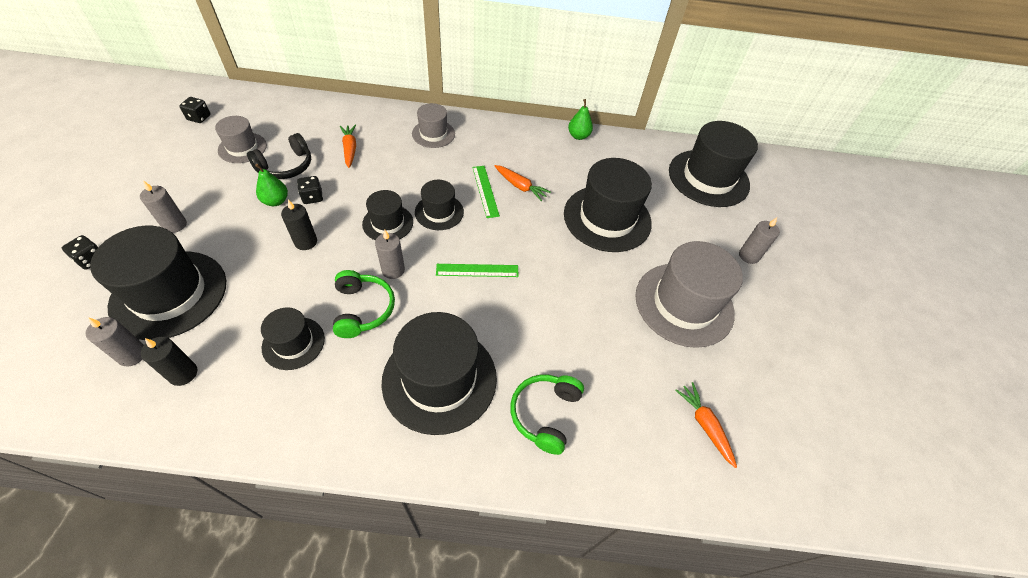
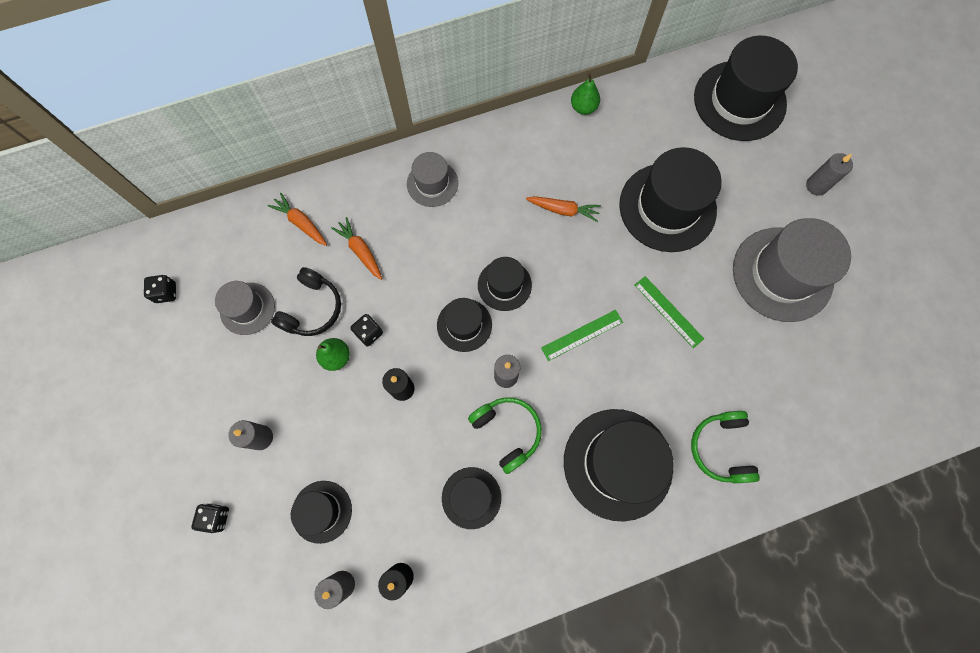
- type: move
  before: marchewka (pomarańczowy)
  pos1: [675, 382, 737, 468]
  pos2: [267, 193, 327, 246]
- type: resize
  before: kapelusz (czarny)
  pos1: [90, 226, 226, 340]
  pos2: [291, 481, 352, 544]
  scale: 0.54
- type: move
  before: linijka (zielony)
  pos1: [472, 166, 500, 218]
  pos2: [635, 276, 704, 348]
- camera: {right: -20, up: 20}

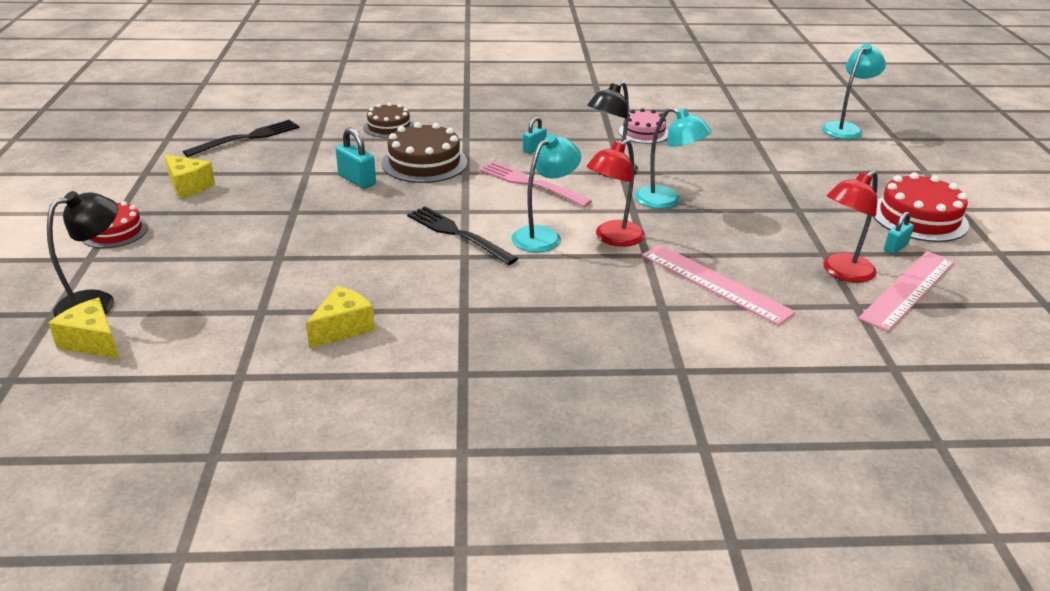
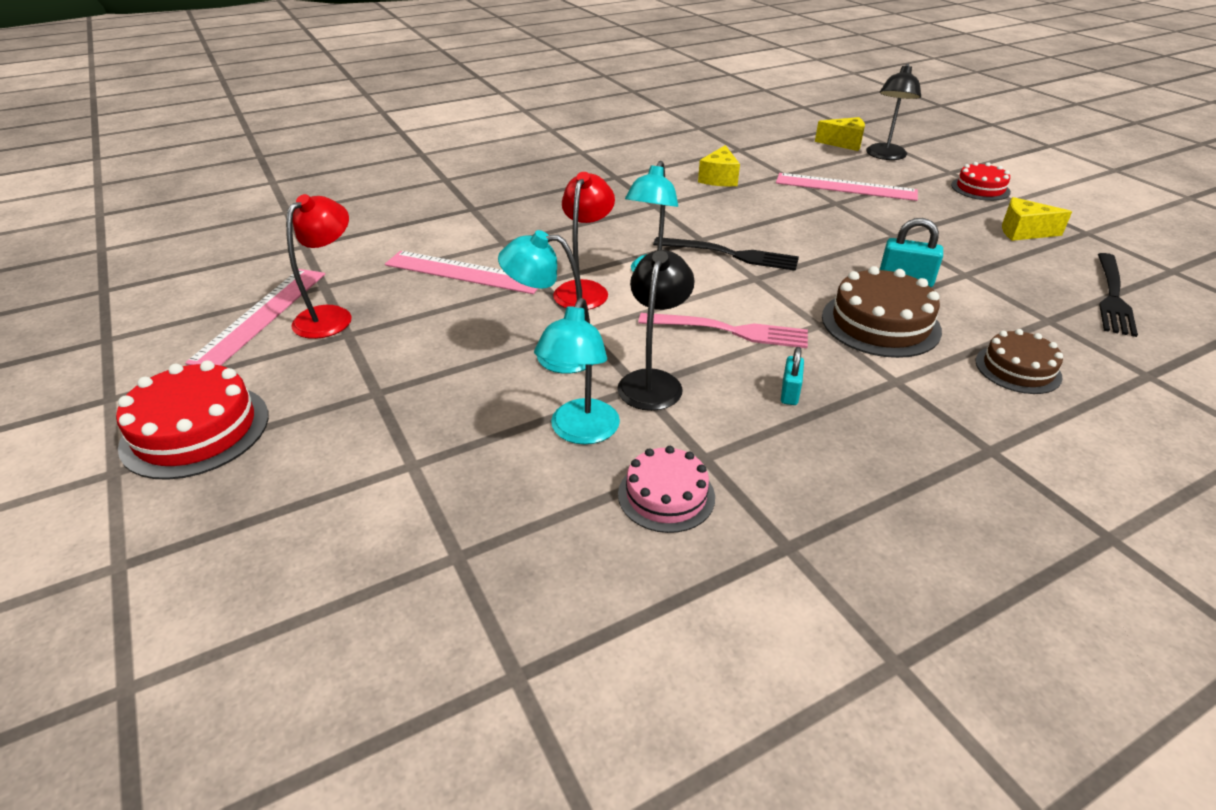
- type: move
  before: lampka (turkusowy)
  pos1: [822, 43, 886, 139]
  pos2: [534, 298, 620, 445]
- type: insert
  after: linijka (różowy)
  pos2: [776, 173, 918, 201]
- type: delete
  before: kłódka (turkusowy)
  pos1: [884, 212, 914, 254]
- camera: {right: 155, up: 5}

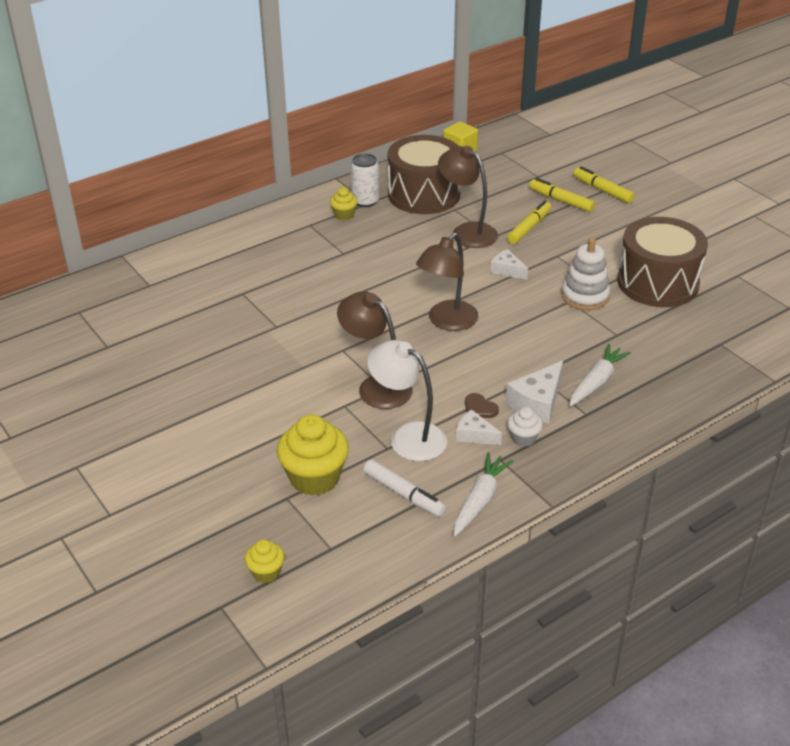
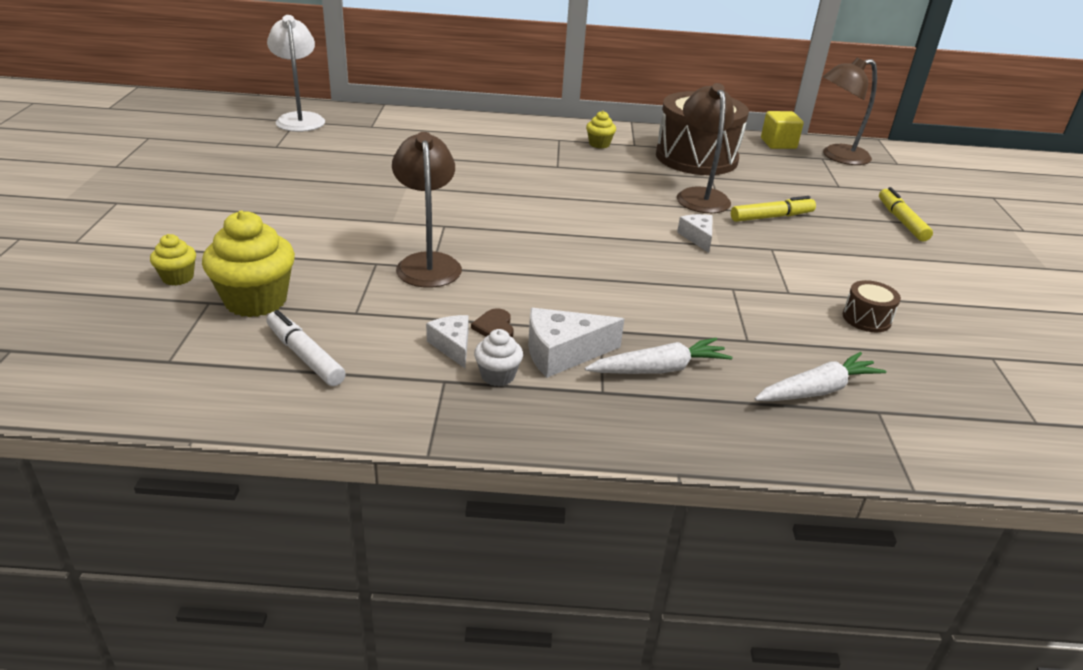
- type: move
  before: muffinka (żółty)
  pos1: [245, 539, 284, 583]
  pos2: [150, 234, 196, 286]
- type: rotate
  before: flamaster (biały)
  pos1: [363, 460, 446, 517]
  pos2: [266, 310, 346, 386]
  turn: 150
- type: move
  before: lampka (biały)
  pos1: [367, 340, 447, 461]
  pos2: [267, 15, 325, 132]
- type: move
  before: marchewka (biały)
  pos1: [454, 452, 514, 536]
  pos2: [755, 352, 886, 401]
- type: move
  before: lampka (brązowy)
  pos1: [416, 233, 478, 331]
  pos2: [823, 57, 877, 165]
- type: resize
  before: bęben (brązowy)
  pos1: [617, 217, 708, 307]
  pos2: [843, 280, 901, 332]
  scale: 0.42
- type: delete
  before: puszka (biały)
  pos1: [350, 153, 380, 207]
- type: delete
  before: flamaster (żółty)
  pos1: [529, 178, 595, 212]
- type: delete
  before: zabawka nakładanka (biały)
  pos1: [561, 237, 610, 310]
- camera: {right: 35, up: -5}

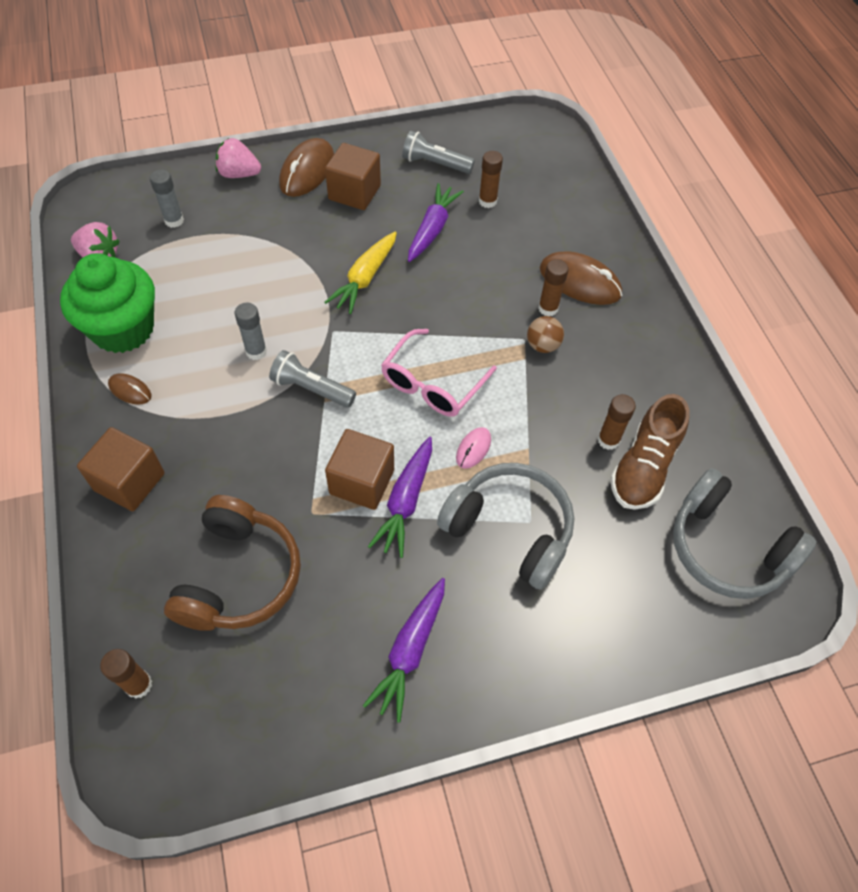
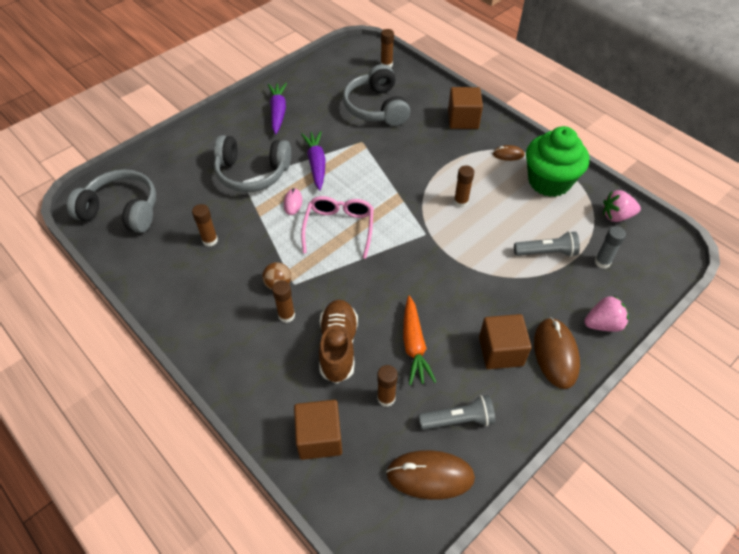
- type: move
  before: sześcian (brązowy)
  pos1: [325, 429, 394, 510]
  pos2: [294, 400, 342, 460]
- type: move
  before: but (brązowy)
  pos1: [610, 394, 689, 510]
  pos2: [319, 300, 358, 384]
- type: recolor
  before: słuchawki (brązowy)
  after: słuchawki (szary)
  pos1: [164, 495, 301, 631]
  pos2: [343, 64, 410, 126]
- type: move
  before: myszka (brązowy)
  pos1: [540, 251, 622, 305]
  pos2: [386, 450, 475, 500]
- type: recolor
  before: marchewka (fioletowy)
  after: marchewka (pomarańczowy)
  pos1: [408, 183, 464, 262]
  pos2: [403, 296, 436, 385]
- type: recolor
  before: klej w sztyfcie (szary)
  after: klej w sztyfcie (brązowy)
  pos1: [234, 303, 267, 360]
  pos2: [454, 165, 474, 208]
- type: move
  before: latarka (szary)
  pos1: [269, 350, 356, 408]
  pos2: [514, 231, 580, 257]
- type: delete
  before: marchewka (żółty)
  pos1: [324, 232, 397, 314]
- camera: {right: 155, up: -5}

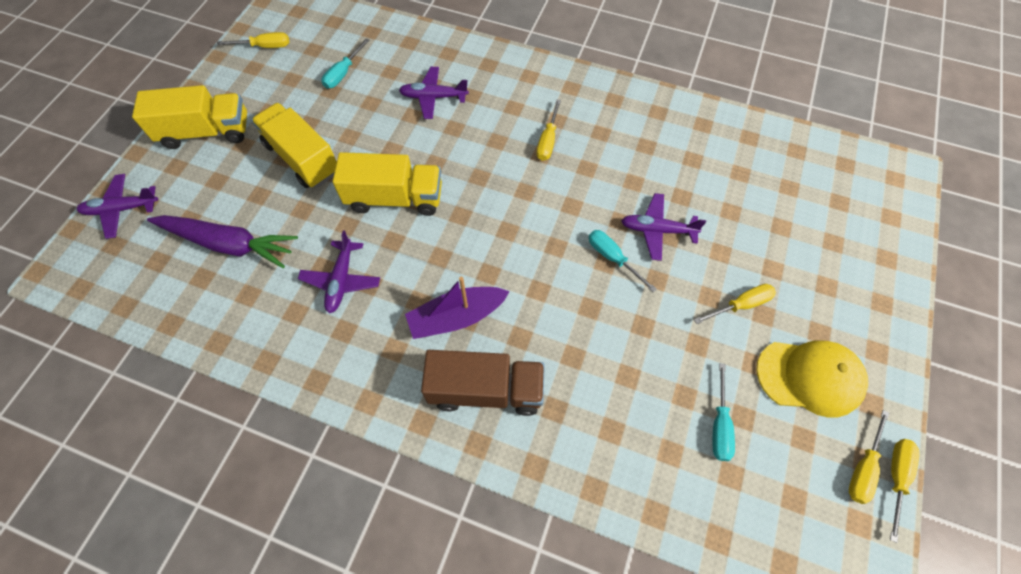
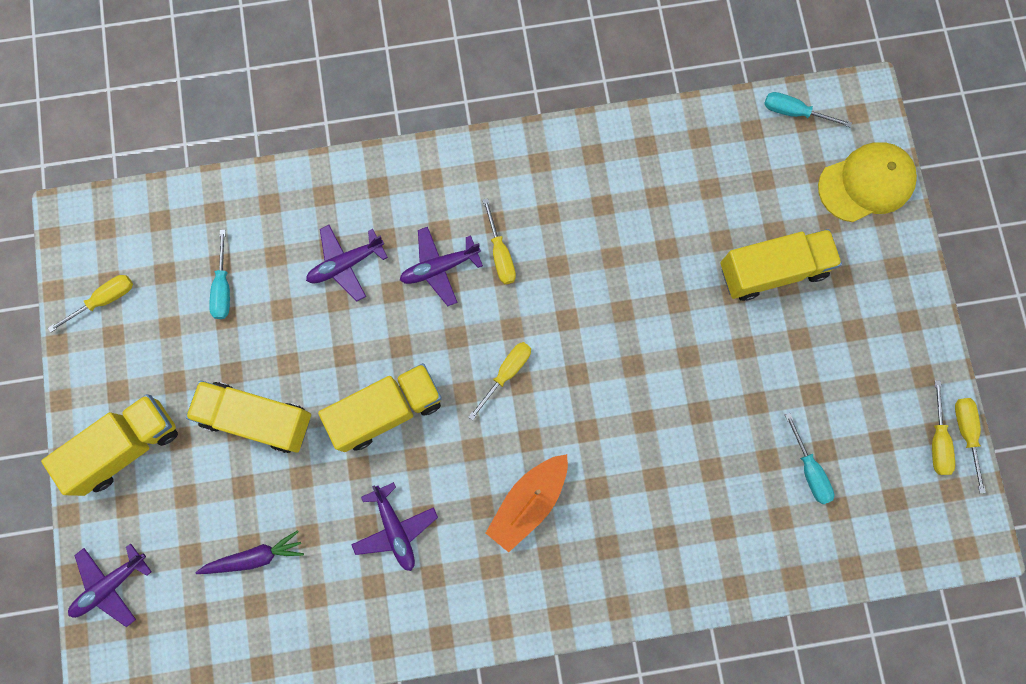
- type: resize
  before: marchewka (fioletowy)
  pos1: [147, 215, 298, 268]
  pos2: [195, 530, 304, 574]
  scale: 0.61
- type: move
  before: samolot (fioletowy)
  pos1: [621, 193, 706, 261]
  pos2: [400, 227, 483, 306]
- type: move
  before: śrubokręt (żółty)
  pos1: [694, 284, 776, 324]
  pos2: [468, 342, 531, 421]
- type: recolor
  before: łódka (fioletowy)
  after: łódka (pomarańczowy)
  pos1: [405, 277, 510, 339]
  pos2: [486, 454, 568, 552]
- type: insert
  after: ciężarówka (żółty)
  pos2: [721, 229, 842, 301]
- type: move
  before: śrubokręt (turkusowy)
  pos1: [589, 230, 657, 292]
  pos2: [764, 92, 852, 128]
- type: move
  before: czapka (żółty)
  pos1: [757, 340, 868, 418]
  pos2: [818, 142, 917, 222]
- type: delete
  before: ciężarówka (brązowy)
  pos1: [421, 350, 545, 416]
- camera: {right: -30, up: 15}

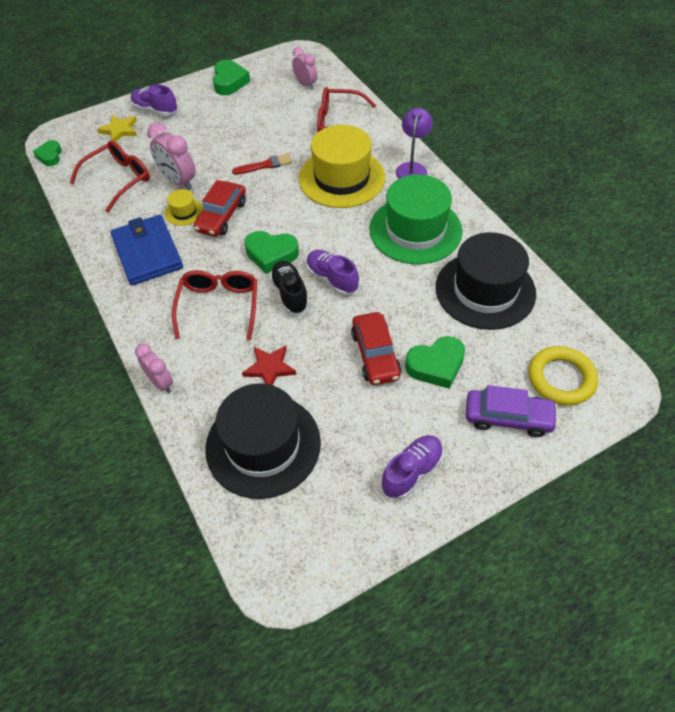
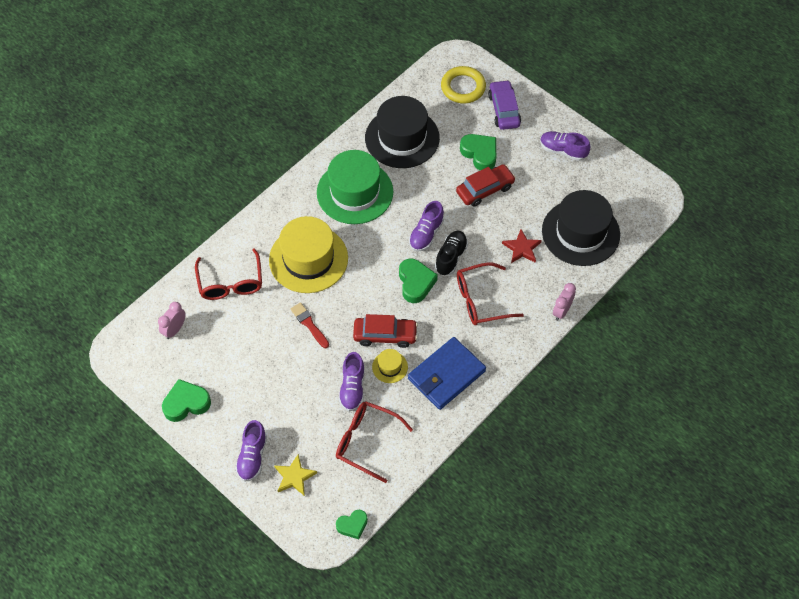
- type: replace
  before: budzik (różowy)
  after: but (fioletowy)
  pos1: [147, 123, 196, 190]
  pos2: [339, 352, 365, 412]
- type: rotate
  before: but (czarny)
  pos1: [269, 260, 309, 314]
  pos2: [435, 231, 468, 275]
  turn: 150
- type: delete
  before: lampka (fioletowy)
  pos1: [396, 108, 433, 179]
- camera: {right: -110, up: 5}

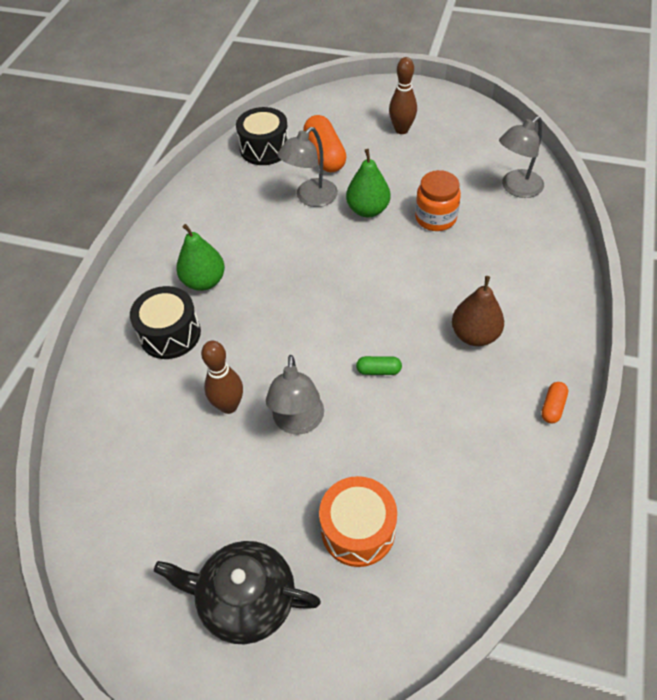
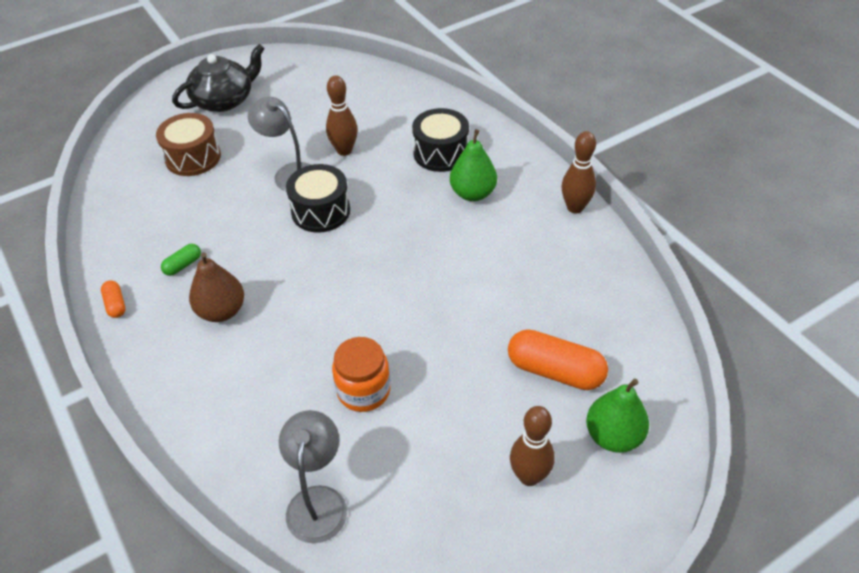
- type: recolor
  before: bęben (pomarańczowy)
  after: bęben (brązowy)
  pos1: [319, 476, 397, 567]
  pos2: [156, 113, 221, 176]
- type: move
  before: kapsułka (zielony)
  pos1: [356, 356, 402, 375]
  pos2: [161, 244, 201, 276]
- type: move
  before: bęben (czarny)
  pos1: [236, 107, 289, 165]
  pos2: [286, 164, 350, 233]
- type: insert
  after: kręgiel (brązowy)
  pos2: [561, 131, 596, 214]
- type: move
  before: gruszka (zielony)
  pos1: [346, 149, 390, 217]
  pos2: [586, 379, 649, 453]
- type: delete
  before: lampka (szary)
  pos1: [278, 127, 338, 207]
- camera: {right: 130, up: -5}

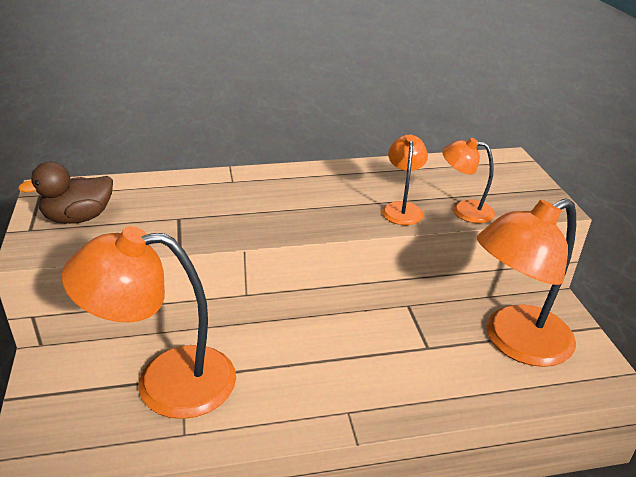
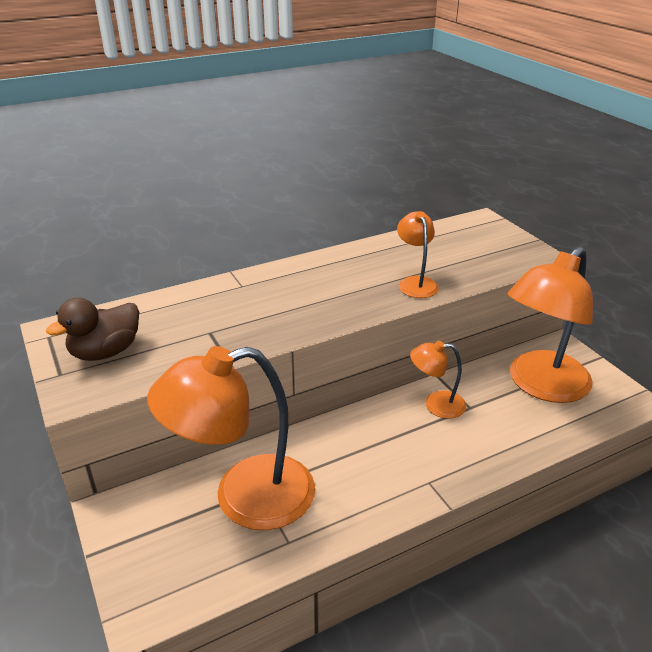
- type: move
  before: lampka (pomarańczowy)
  pos1: [442, 138, 495, 223]
  pos2: [410, 341, 466, 419]
- camera: {right: -15, up: 0}

